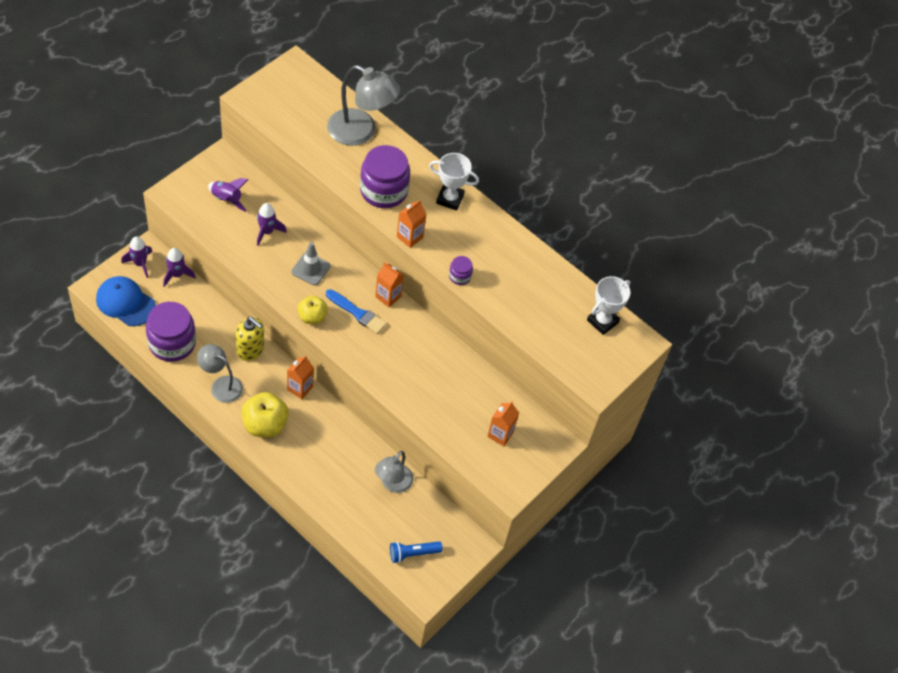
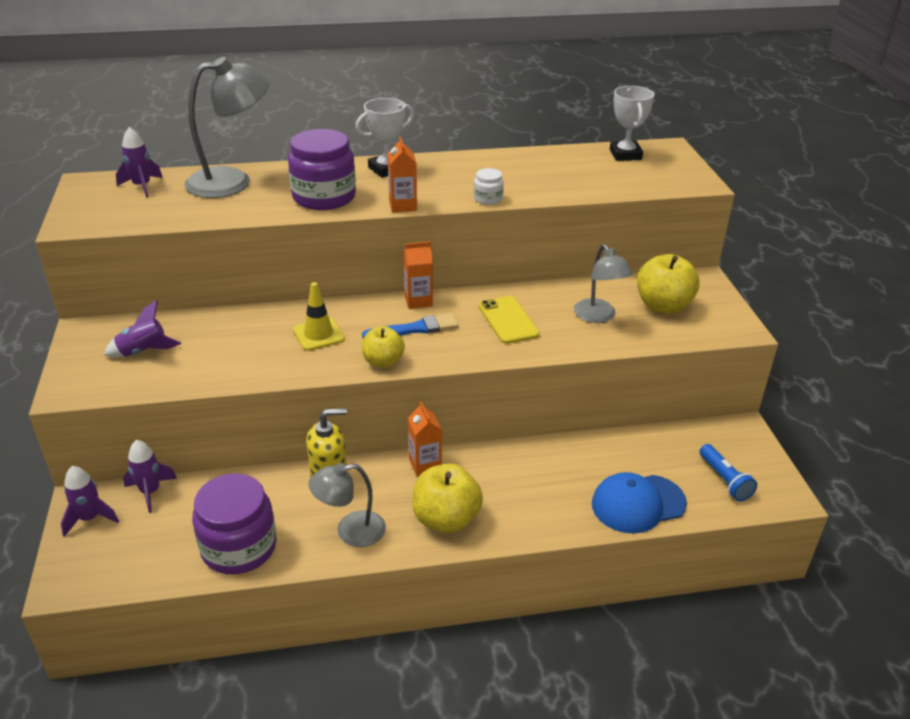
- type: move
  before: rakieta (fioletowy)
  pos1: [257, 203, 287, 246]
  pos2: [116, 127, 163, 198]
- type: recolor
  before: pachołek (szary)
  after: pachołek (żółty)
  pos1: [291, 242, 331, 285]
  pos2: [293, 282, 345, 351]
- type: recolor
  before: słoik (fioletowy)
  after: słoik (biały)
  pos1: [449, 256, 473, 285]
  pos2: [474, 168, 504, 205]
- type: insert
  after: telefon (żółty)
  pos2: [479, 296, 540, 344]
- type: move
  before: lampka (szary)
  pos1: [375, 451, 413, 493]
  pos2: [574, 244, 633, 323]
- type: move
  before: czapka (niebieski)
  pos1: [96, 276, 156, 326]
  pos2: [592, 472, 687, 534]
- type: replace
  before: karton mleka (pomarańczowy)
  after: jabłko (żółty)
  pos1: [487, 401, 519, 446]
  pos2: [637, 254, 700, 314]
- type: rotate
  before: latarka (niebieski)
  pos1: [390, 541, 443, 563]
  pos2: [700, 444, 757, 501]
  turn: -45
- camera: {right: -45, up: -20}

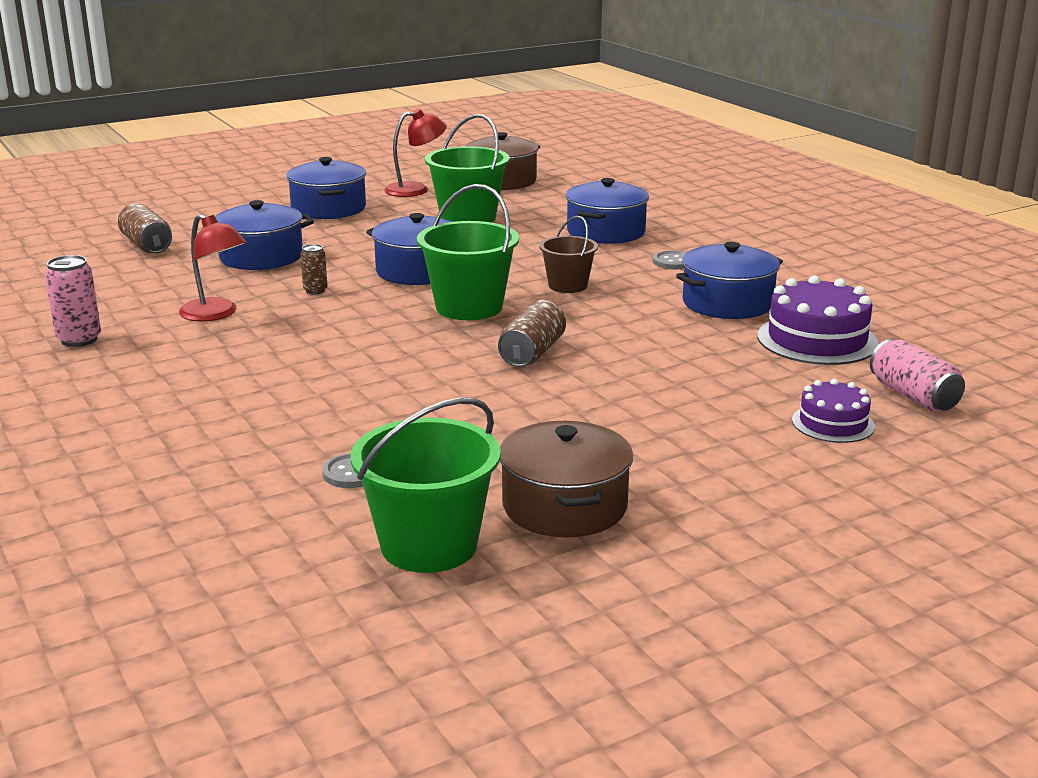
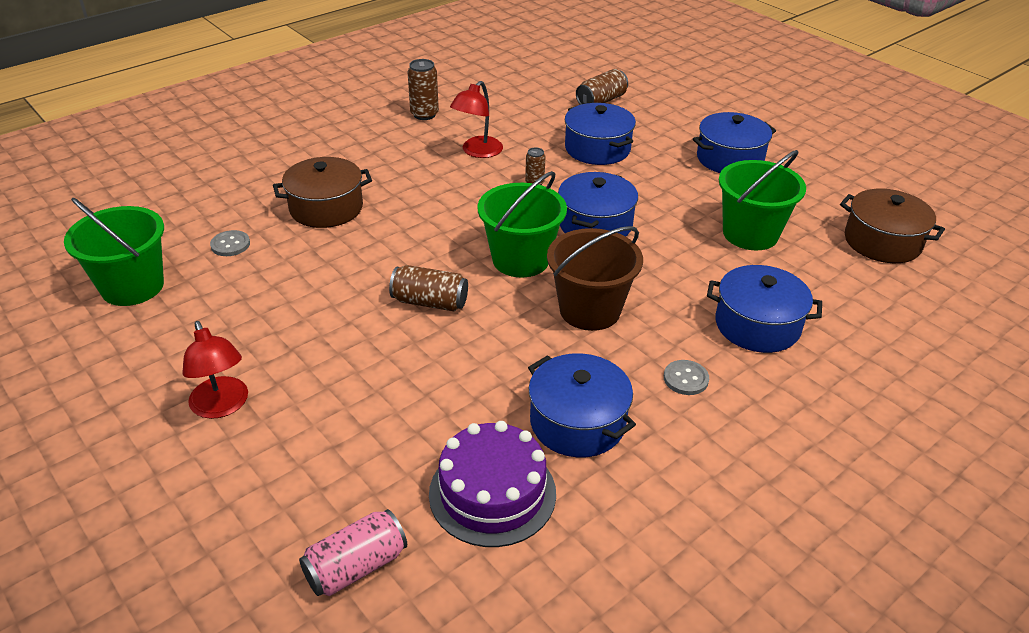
- type: move
  before: lampka (czerwony)
  pos1: [384, 108, 447, 197]
  pos2: [183, 321, 248, 419]
- type: move
  before: garnek (brązowy)
  pos1: [500, 421, 633, 537]
  pos2: [273, 157, 372, 228]
- type: recolor
  before: puszka (różowy)
  after: puszka (brązowy)
  pos1: [45, 255, 101, 347]
  pos2: [408, 59, 439, 120]
- type: resize
  before: wiadro (brązowy)
  pos1: [539, 216, 598, 293]
  pos2: [547, 226, 643, 331]
  scale: 1.66
- type: delete
  before: tort (fioletowy)
  pos1: [792, 379, 875, 443]
- camera: {right: 80, up: 15}

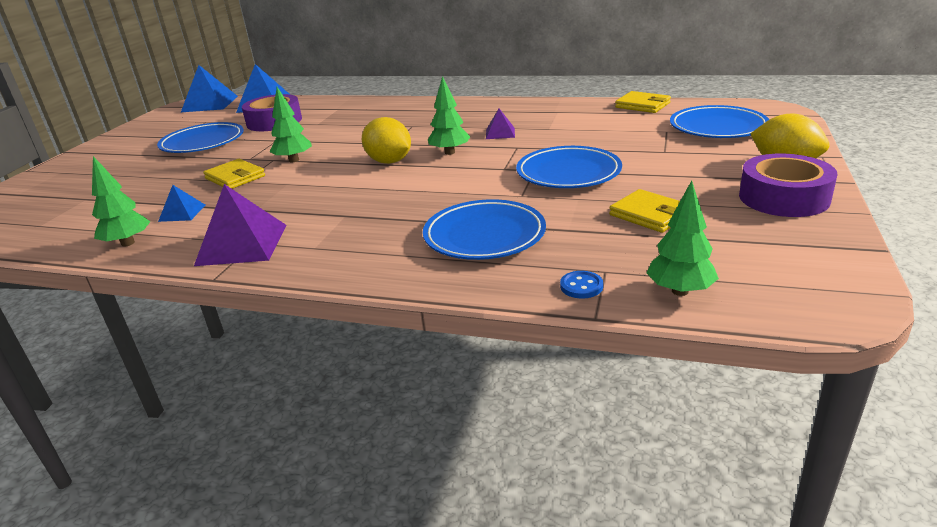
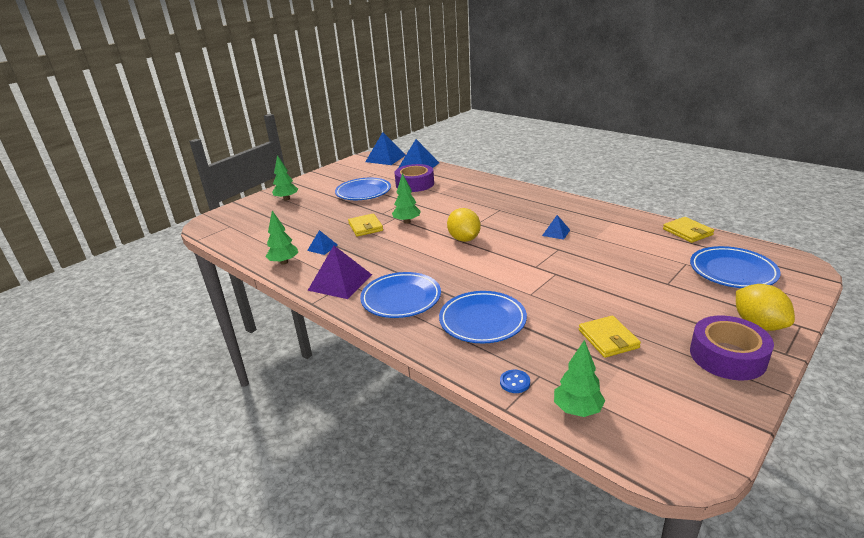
- type: move
  before: drzewko (zielony)
  pos1: [428, 76, 470, 155]
  pos2: [272, 155, 298, 200]
- type: move
  before: talerz (niebieski)
  pos1: [516, 146, 622, 188]
  pos2: [360, 272, 441, 318]
- type: recolor
  before: piramida (fioletowy)
  after: piramida (niebieski)
  pos1: [486, 109, 515, 139]
  pos2: [542, 215, 570, 240]
- camera: {right: 25, up: 0}

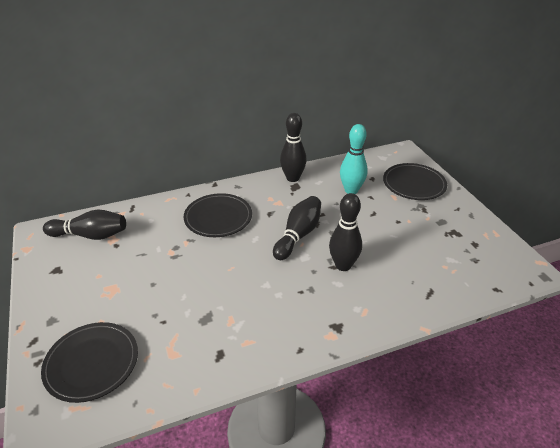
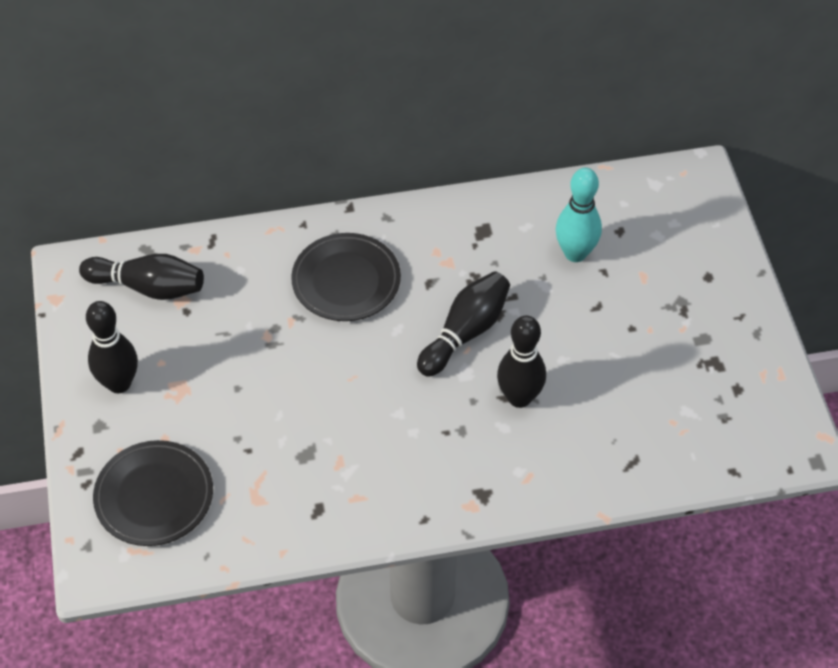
- type: move
  before: kręgiel (czarny)
  pos1: [280, 113, 307, 182]
  pos2: [86, 301, 138, 393]
- type: delete
  before: talerz (czarny)
  pos1: [383, 163, 447, 200]
- camera: {right: 10, up: 15}

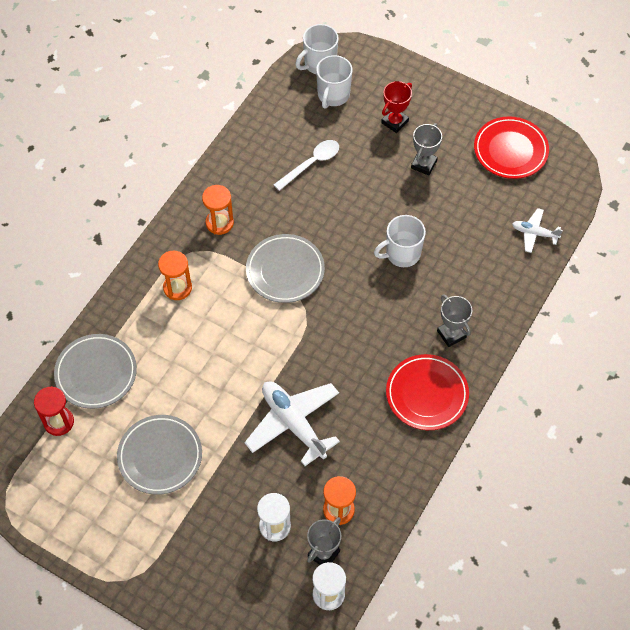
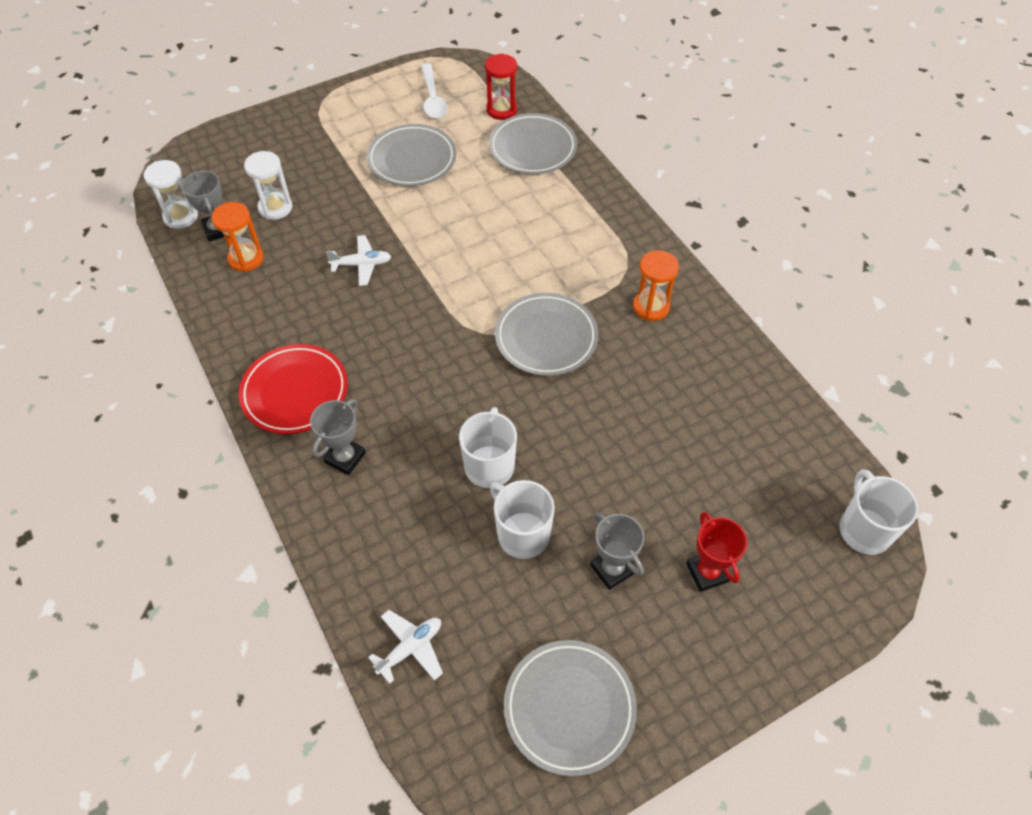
- type: rotate
  before: puchar (szary)
  pos1: [437, 294, 472, 347]
  pos2: [310, 399, 366, 475]
  turn: -60
- type: resize
  before: samolot (biały)
  pos1: [244, 381, 340, 466]
  pos2: [326, 235, 391, 286]
  scale: 0.53
- type: move
  before: łyżka (biały)
  pos1: [274, 140, 339, 191]
  pos2: [421, 63, 448, 119]
- type: move
  before: kubek (biały)
  pos1: [316, 55, 352, 109]
  pos2: [490, 480, 555, 559]
- type: recolor
  before: talerz (czerwony)
  after: talerz (szary)
  pos1: [474, 116, 549, 179]
  pos2: [504, 640, 637, 776]
- type: delete
  before: klepsydra (pomarańczowy)
  pos1: [158, 251, 192, 300]
- camera: {right: 120, up: -5}

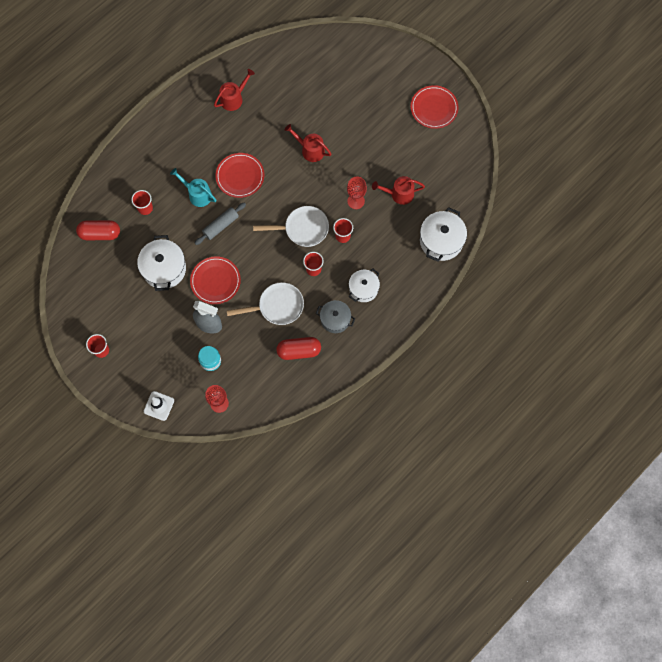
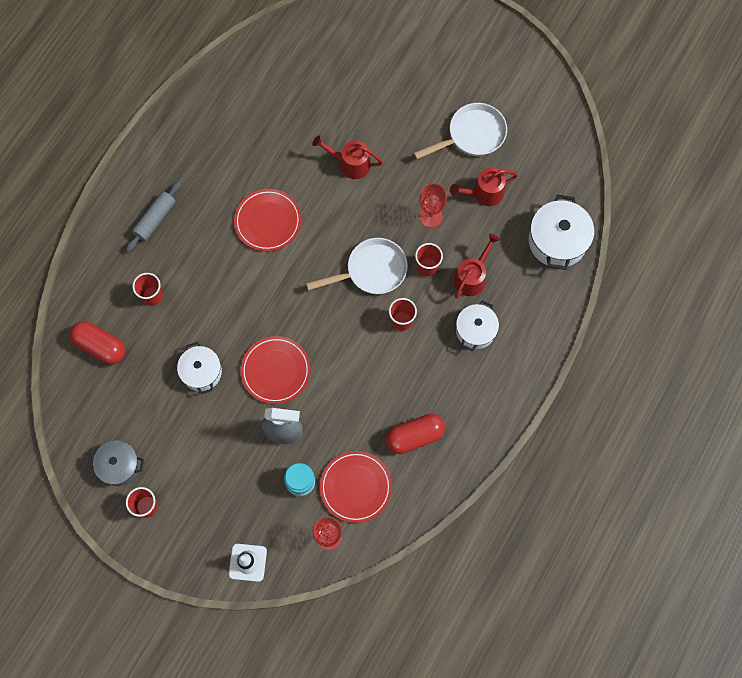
- type: rotate
  before: kapsułka (czerwony)
  pos1: [76, 220, 120, 240]
  pos2: [70, 321, 126, 364]
  turn: 45
- type: move
  before: garnek (szary)
  pos1: [316, 300, 355, 333]
  pos2: [88, 441, 144, 486]
- type: move
  before: wałek do ciasta (szary)
  pos1: [195, 202, 246, 245]
  pos2: [126, 181, 181, 252]
- type: resize
  before: garnek (biały)
  pos1: [137, 235, 186, 291]
  pos2: [177, 342, 222, 394]
  scale: 0.66
- type: move
  before: talerz (czerwony)
  pos1: [411, 85, 458, 129]
  pos2: [320, 451, 392, 523]
- type: move
  before: patelnia (biały)
  pos1: [227, 282, 304, 325]
  pos2: [414, 103, 507, 159]
- type: move
  before: konewka (czerwony)
  pos1: [214, 69, 255, 111]
  pos2: [454, 234, 500, 298]
- type: delete
  before: konewka (turkusowy)
  pos1: [170, 168, 216, 207]
- camera: {right: -15, up: 0}

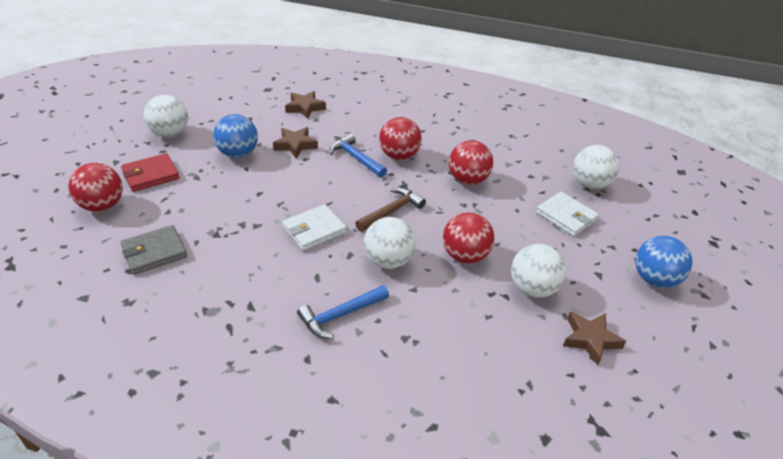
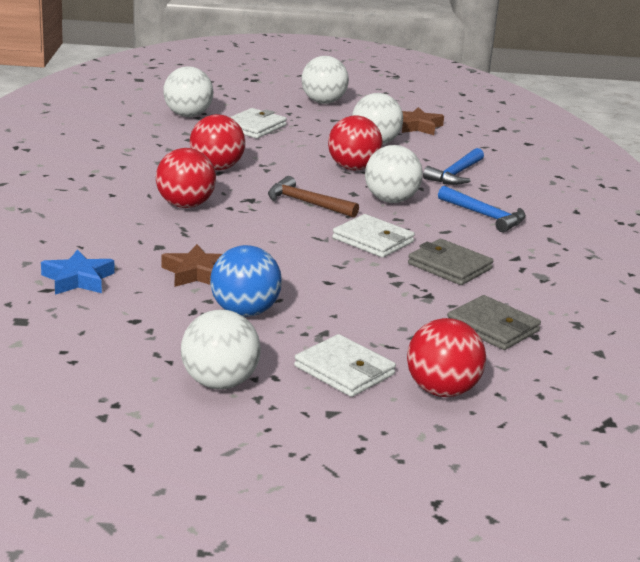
- type: recolor
  before: gwiazda (brązowy)
  after: gwiazda (niebieski)
  pos1: [285, 91, 326, 119]
  pos2: [41, 249, 115, 295]
- type: recolor
  before: portfel (czerwony)
  after: portfel (biały)
  pos1: [121, 153, 179, 192]
  pos2: [294, 334, 396, 397]
- type: recolor
  before: piłka (niebieski)
  after: piłka (biały)
  pos1: [635, 236, 692, 288]
  pos2: [301, 56, 349, 104]
- type: insert
  after: portfel (szary)
  pos2: [408, 239, 493, 285]
- type: move
  before: młotek (niebieski)
  pos1: [330, 134, 387, 178]
  pos2: [423, 148, 484, 185]
- camera: {right: -105, up: -15}

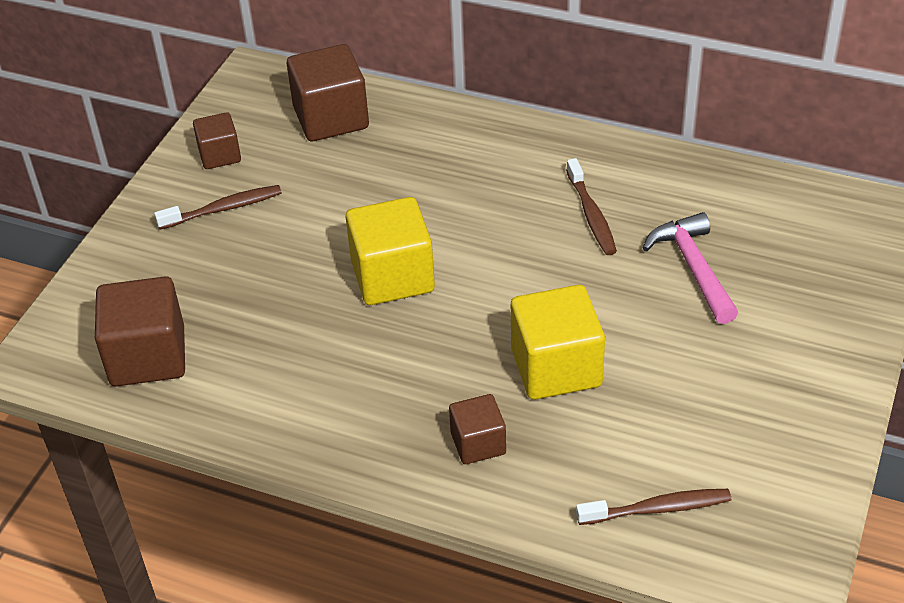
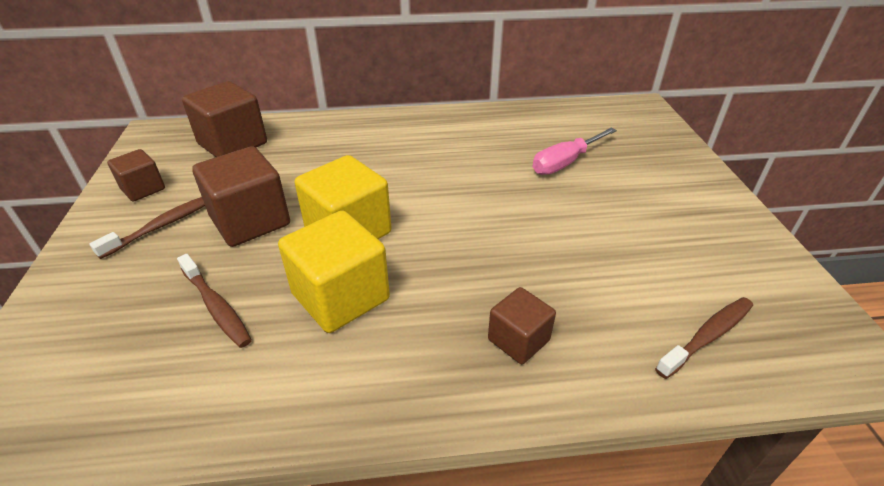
- type: move
  before: szczoteczka do zębów (brązowy)
  pos1: [566, 158, 617, 255]
  pos2: [177, 254, 252, 348]
- type: move
  before: sześcian (brązowy)
  pos1: [95, 276, 185, 386]
  pos2: [192, 146, 290, 247]
- type: move
  before: sześcian (żółty)
  pos1: [511, 285, 605, 400]
  pos2: [278, 210, 390, 333]
- type: replace
  before: młotek (różowy)
  after: śrubokręt (różowy)
  pos1: [643, 212, 738, 324]
  pos2: [533, 127, 617, 175]
- camera: {right: -30, up: -5}

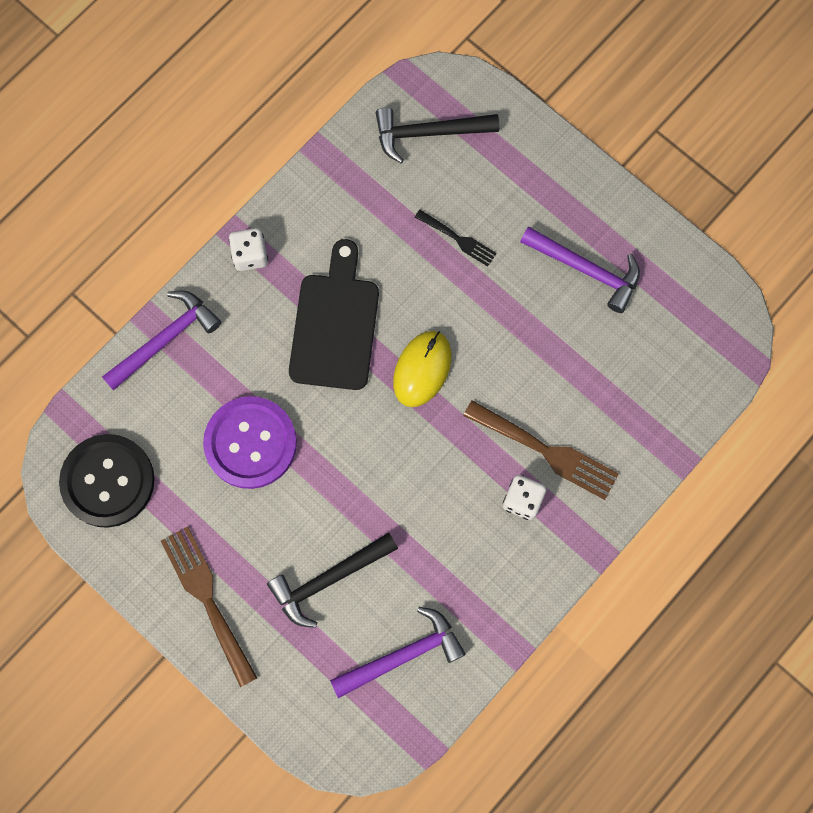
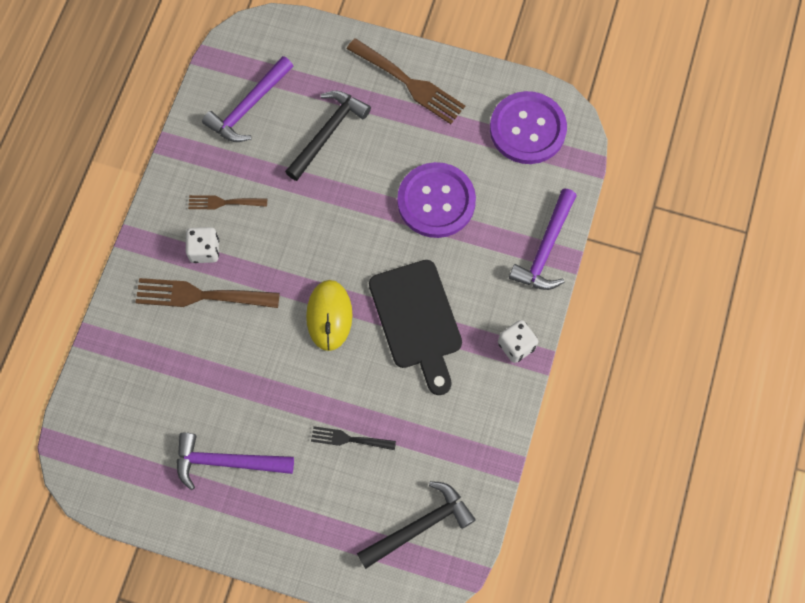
- type: insert
  after: widelec (brązowy)
  pos2: [188, 195, 267, 209]
- type: recolor
  before: guzik (czarny)
  after: guzik (fioletowy)
  pos1: [59, 434, 155, 528]
  pos2: [490, 91, 567, 164]
- camera: {right: 155, up: -5}

